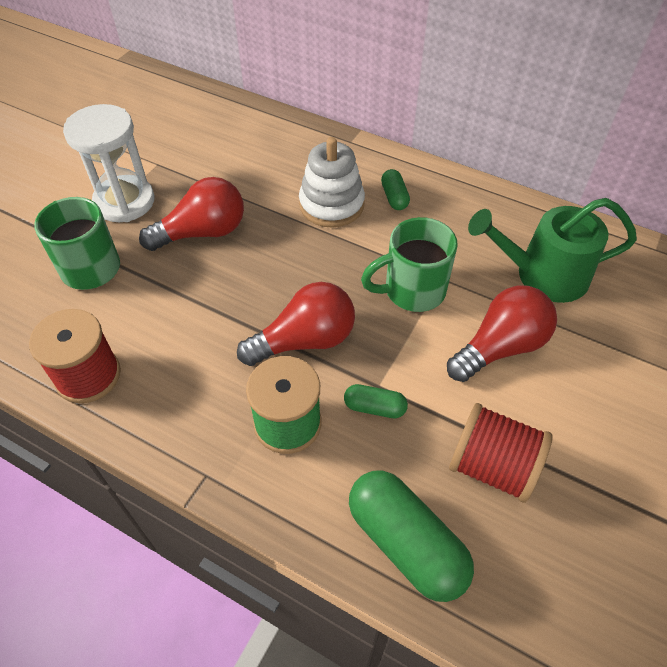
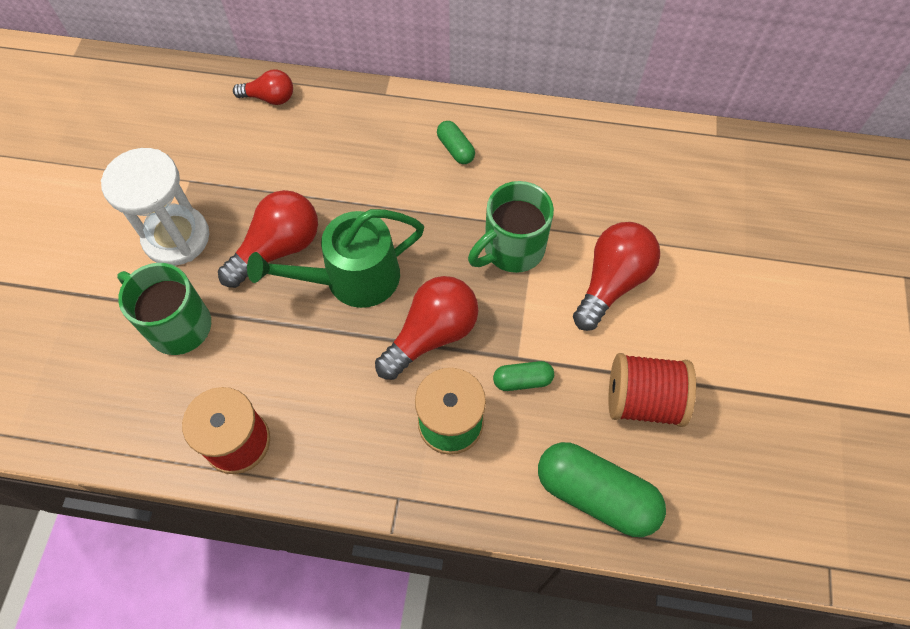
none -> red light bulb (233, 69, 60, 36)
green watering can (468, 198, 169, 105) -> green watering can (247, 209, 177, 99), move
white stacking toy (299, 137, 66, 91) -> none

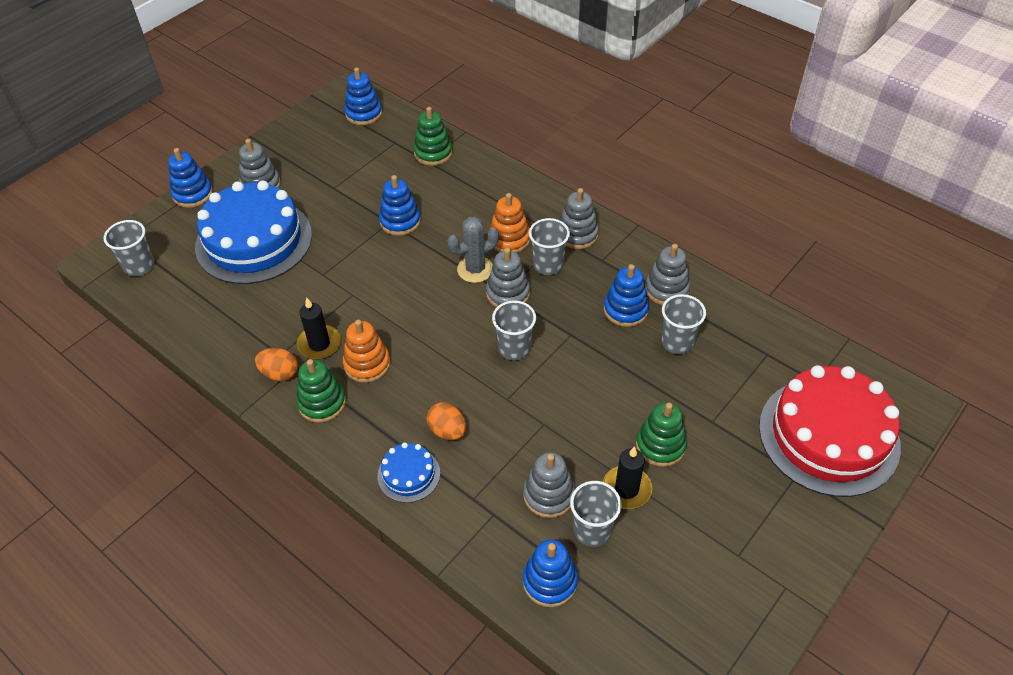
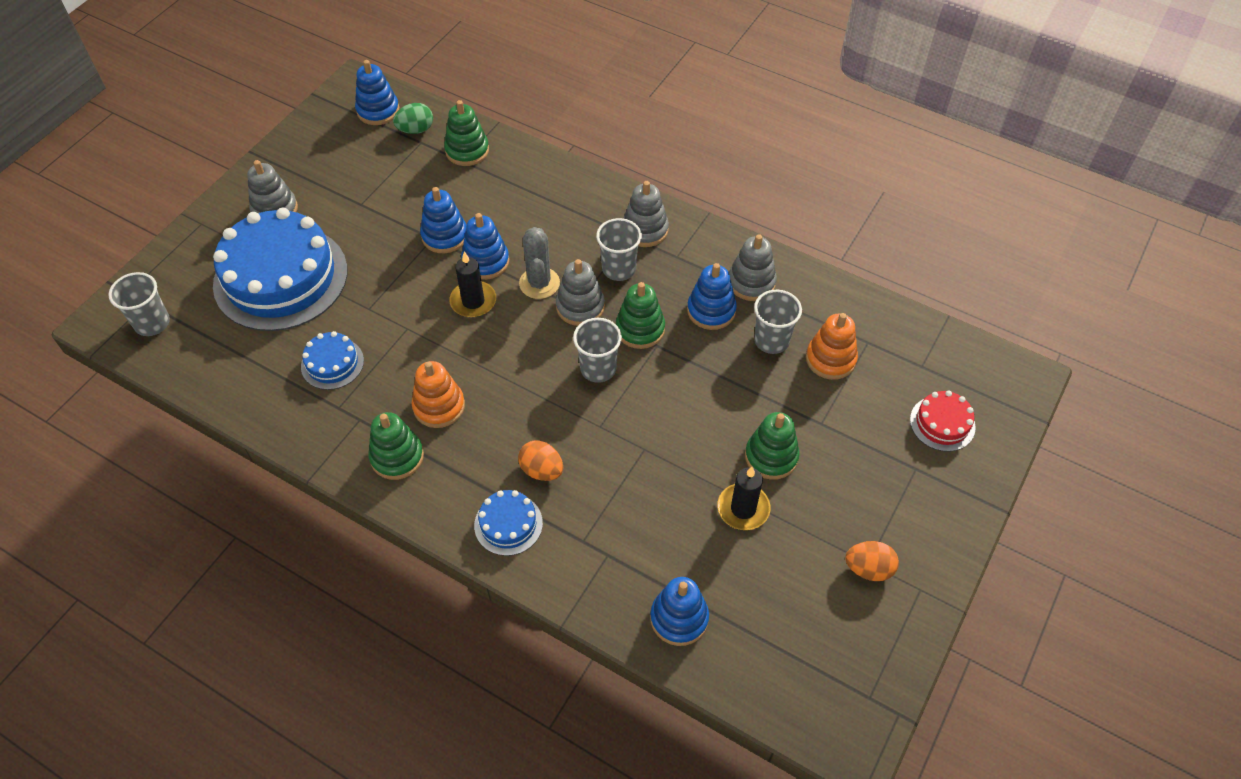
none -> blue cake (301, 331, 63, 59)
none -> green egg (393, 103, 40, 31)
black candle (297, 297, 44, 62) -> black candle (449, 252, 47, 66), move
blue stacking toy (168, 148, 45, 60) -> blue stacking toy (461, 213, 48, 67), move
grey cactus (447, 216, 52, 67) -> grey cactus (519, 227, 41, 72), 60 degrees counterclockwise
none -> green stacking toy (616, 282, 49, 67)
orange stacking toy (489, 193, 41, 60) -> orange stacking toy (806, 313, 52, 67), move
orange egg (255, 348, 43, 33) -> orange egg (845, 541, 54, 40), move
red cake (759, 365, 142, 132) -> red cake (910, 390, 66, 62), x0.45
grey stacking toy (523, 452, 52, 66) -> none
grey cup (570, 481, 52, 66) -> none

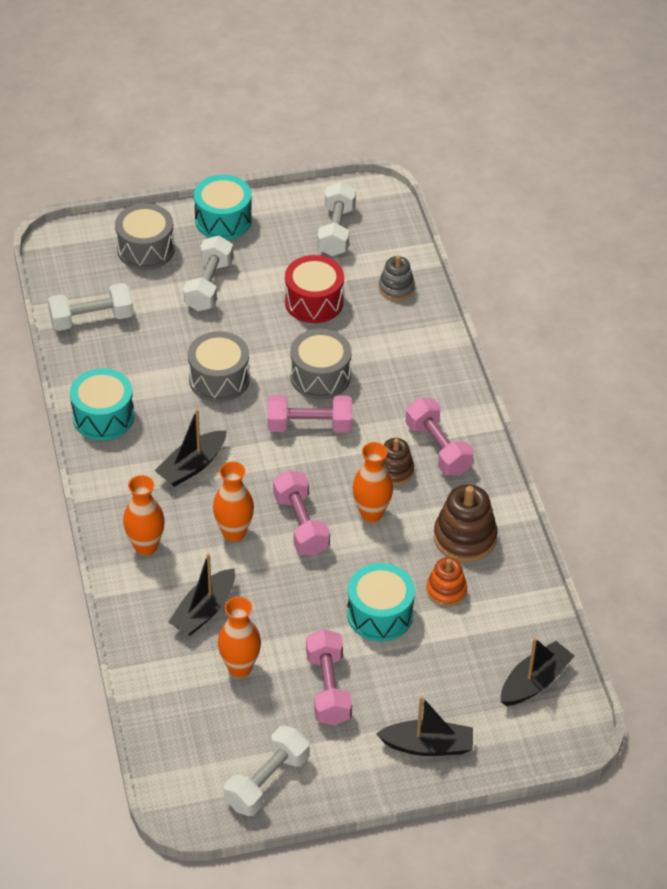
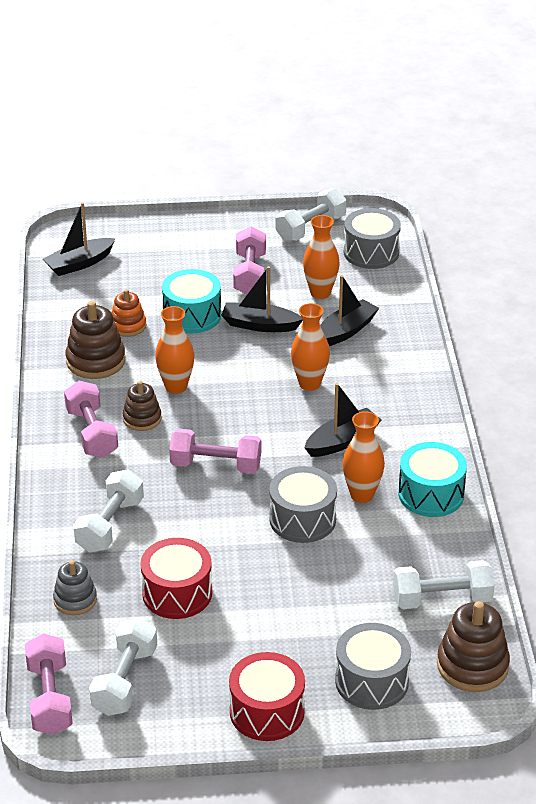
pink dumbbell (273, 470, 57, 86) -> pink dumbbell (25, 633, 48, 102), move
white dumbbell (183, 236, 50, 75) -> white dumbbell (73, 470, 71, 83), move
black boat (376, 696, 97, 60) -> black boat (221, 266, 82, 66), move
turquoise drum (194, 175, 58, 65) -> red drum (229, 652, 76, 89)
orange vase (123, 475, 42, 81) -> orange vase (342, 411, 43, 92), move
grey drum (290, 329, 62, 70) -> grey drum (344, 208, 57, 61), move
none -> brown stacking toy (437, 601, 73, 91)

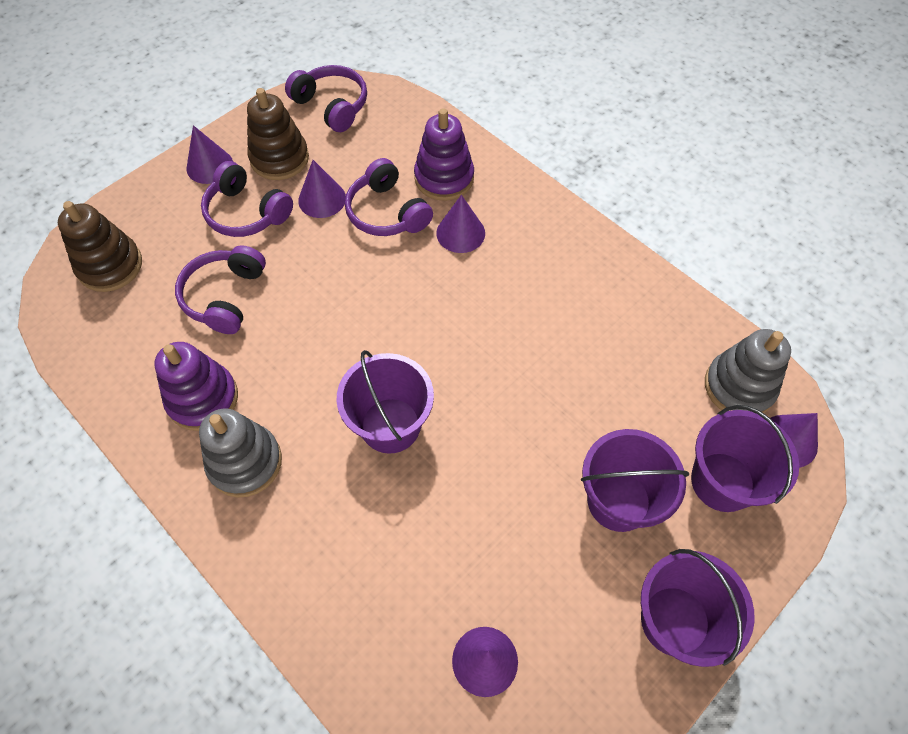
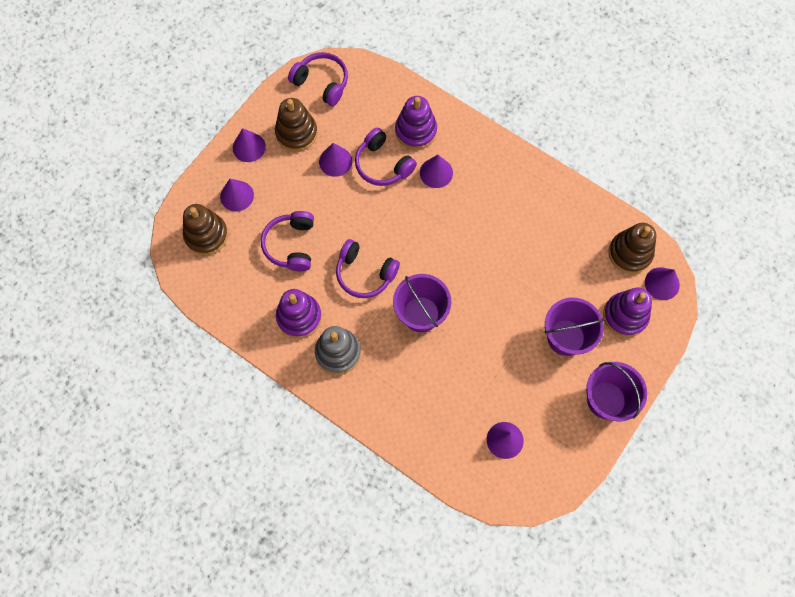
none -> purple cone (220, 179, 34, 32)
purple headphones (201, 161, 92, 76) -> purple headphones (336, 239, 64, 59), move
purple bucket (691, 405, 108, 107) -> purple stacking toy (603, 287, 49, 50)
grey stacking toy (705, 329, 86, 84) -> brown stacking toy (608, 223, 48, 51)

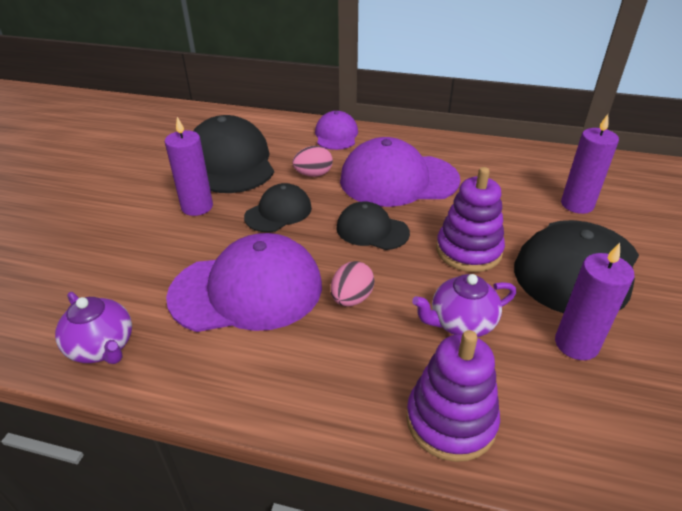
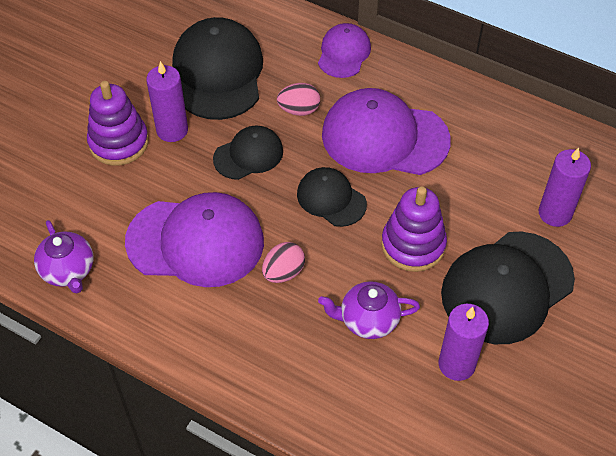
purple stacking toy (406, 330, 94, 132) -> purple stacking toy (87, 81, 62, 85), move

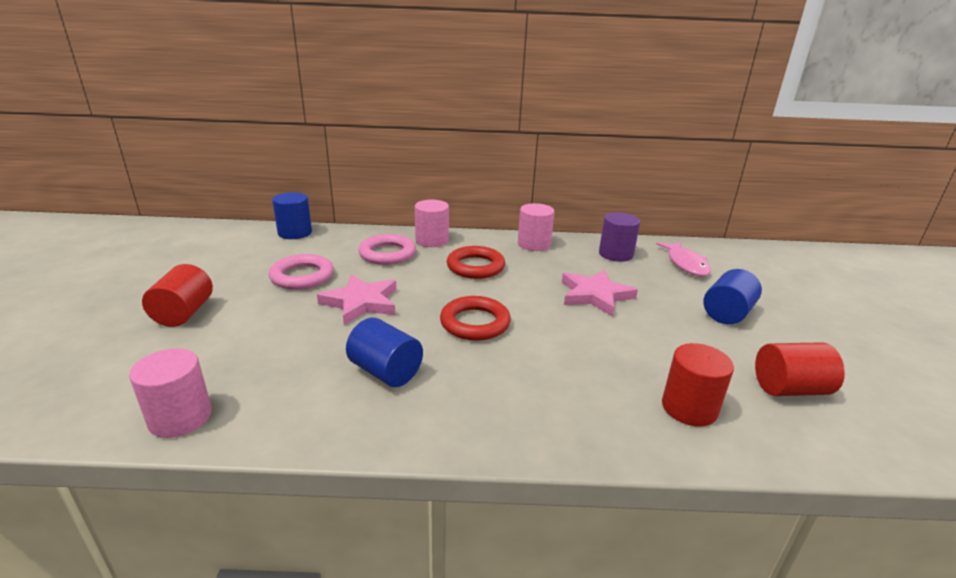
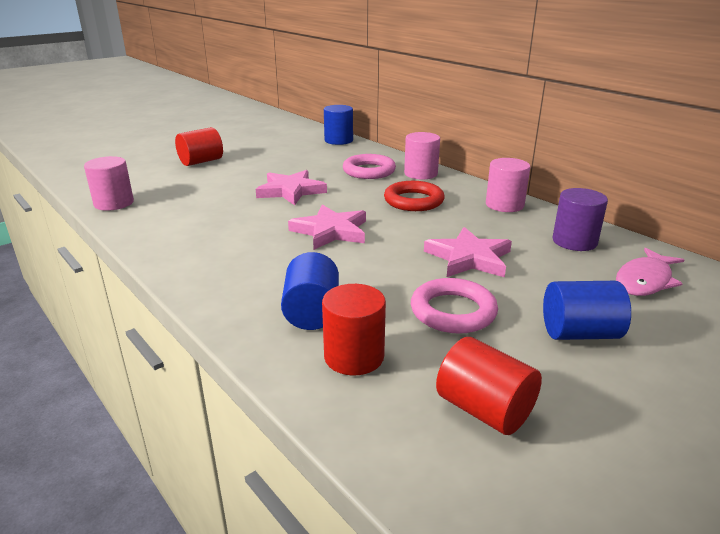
blue cylinder (346, 318, 77, 69) -> blue cylinder (281, 252, 58, 78), move
red ring (440, 296, 71, 45) -> pink star (288, 205, 78, 45)
pink ring (269, 254, 65, 36) -> pink ring (411, 278, 87, 56), move

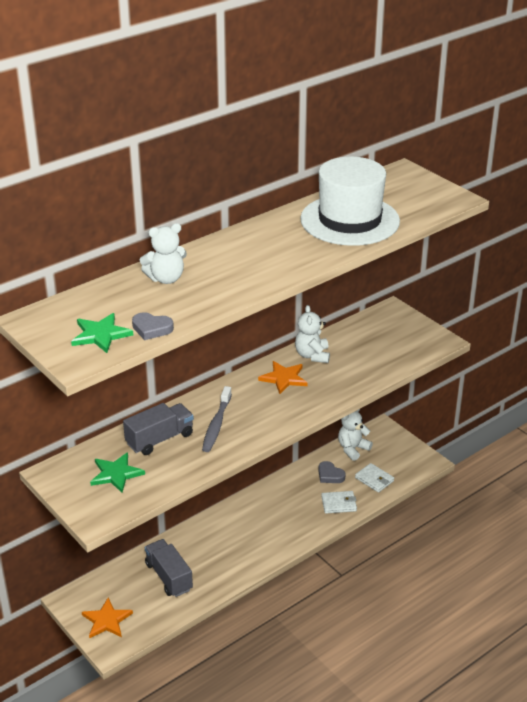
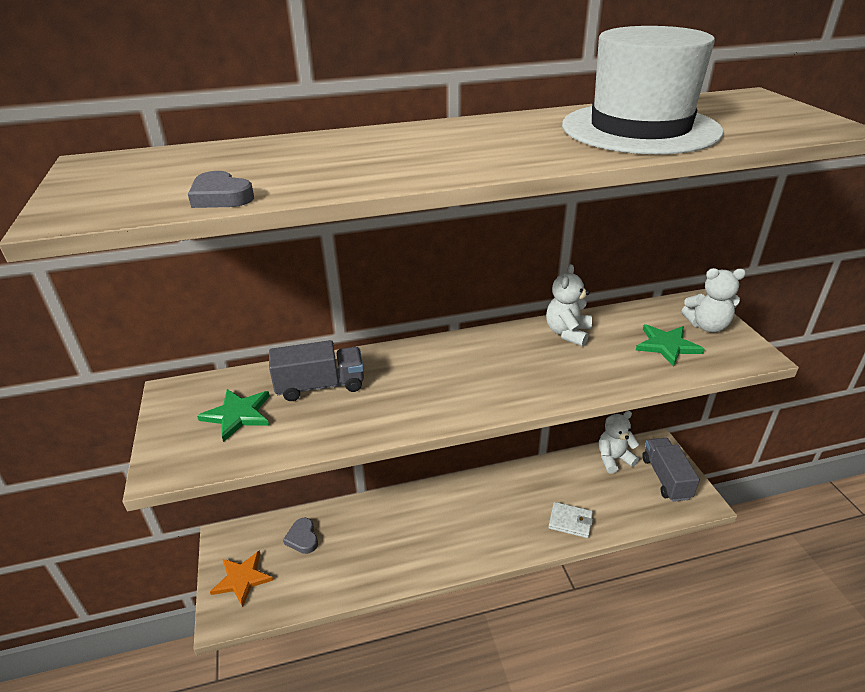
grey heart (318, 461, 28, 22) -> grey heart (283, 518, 35, 36), move
green star (71, 313, 62, 40) -> green star (636, 324, 69, 43), move
grey truck (145, 539, 48, 58) -> grey truck (642, 438, 58, 64), move
white teddy bear (140, 223, 47, 61) -> white teddy bear (682, 268, 64, 64), move
grey toothbrush (202, 386, 30, 66) -> none
orange star (258, 361, 49, 33) -> none
white wallet (355, 463, 39, 30) -> none

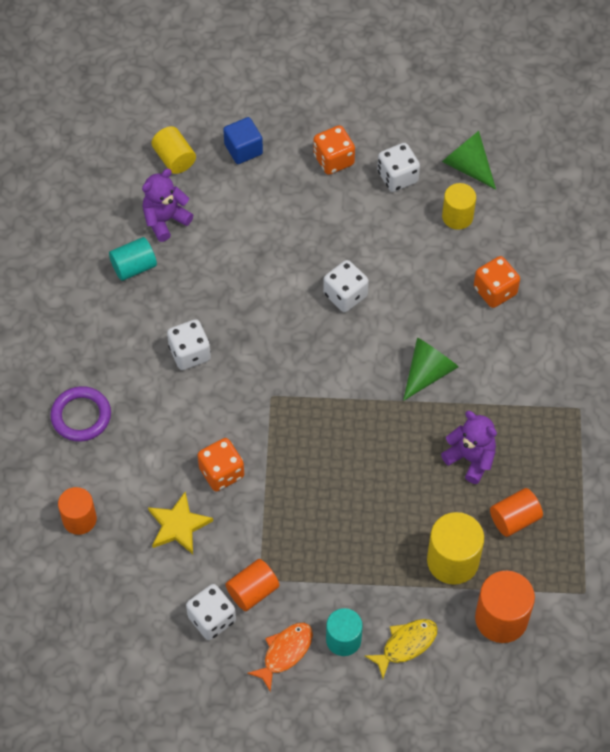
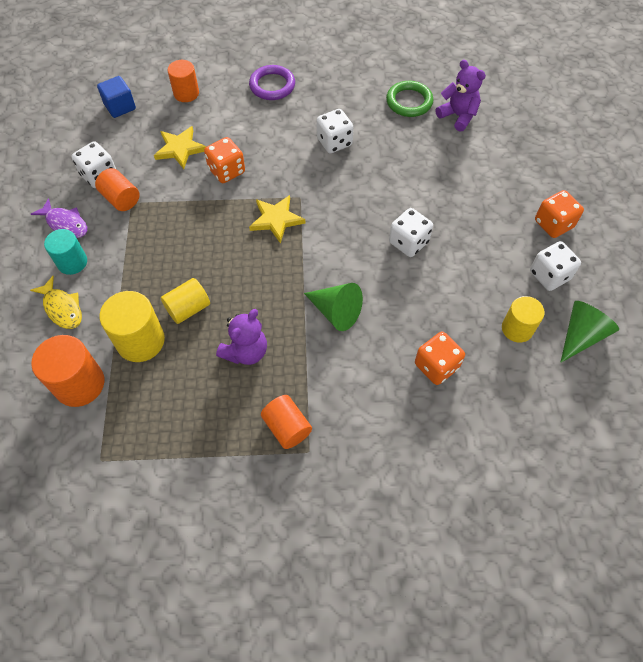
orange fish (247, 623, 66, 69) -> purple fish (31, 198, 56, 40)
blue cube (223, 117, 40, 47) -> blue cube (97, 76, 39, 42), move
yellow cylinder (151, 126, 45, 48) -> yellow cylinder (161, 278, 49, 46), move
none -> yellow star (249, 195, 56, 49)
orange cylinder (490, 488, 53, 49) -> orange cylinder (261, 395, 51, 54), move
turquoise cylinder (109, 237, 48, 44) -> green ring (386, 81, 47, 36)

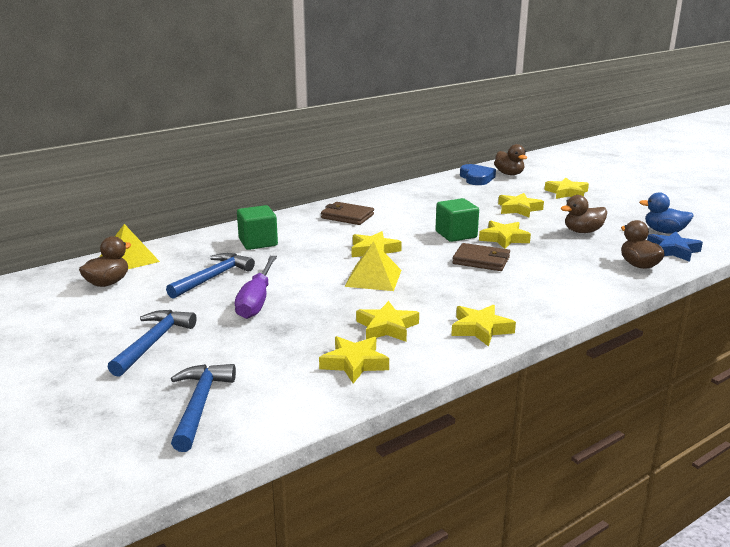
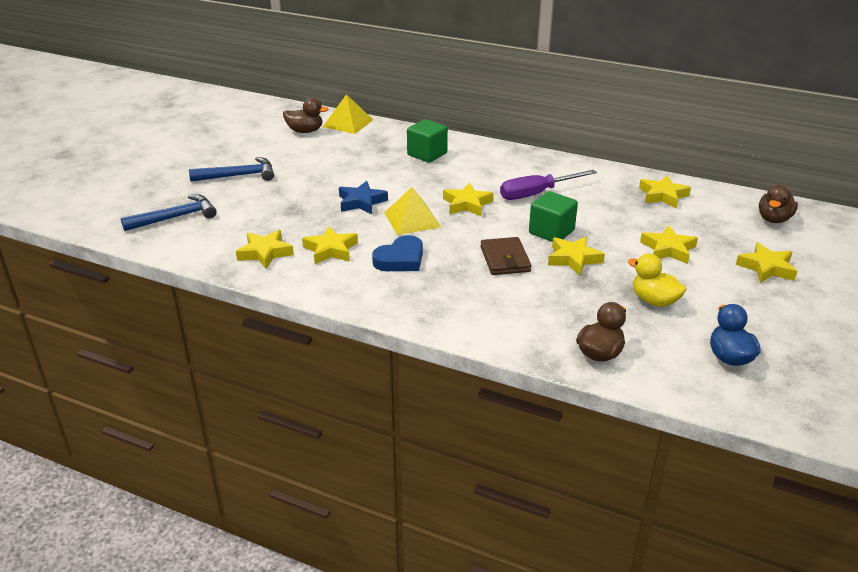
blue star (647, 231, 56, 31) -> blue star (339, 181, 49, 33), move
blue heart (460, 164, 36, 21) -> blue heart (372, 235, 51, 36), move
purple screwdriver (235, 256, 42, 63) -> purple screwdriver (500, 170, 97, 30), move
brown duck (561, 195, 46, 38) -> yellow duck (628, 254, 58, 53)
yellow star (451, 304, 65, 43) -> yellow star (639, 175, 52, 33), move
blue hammer (166, 253, 89, 46) -> none
brown wallet (321, 202, 53, 23) -> none

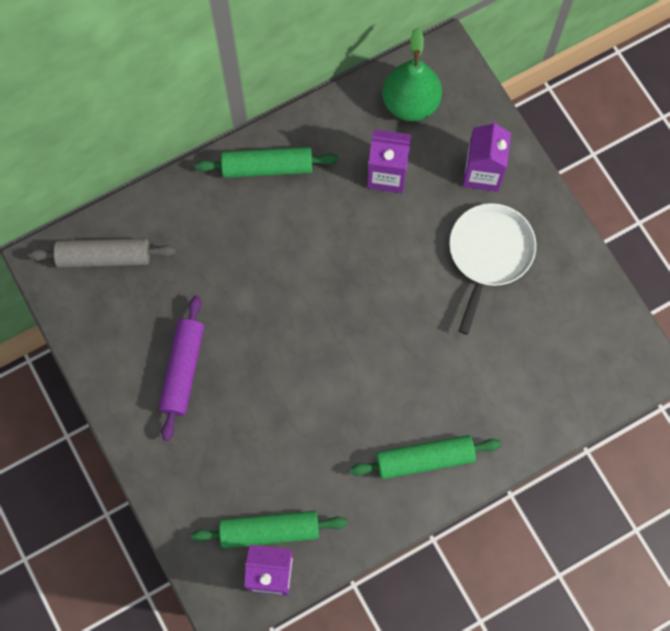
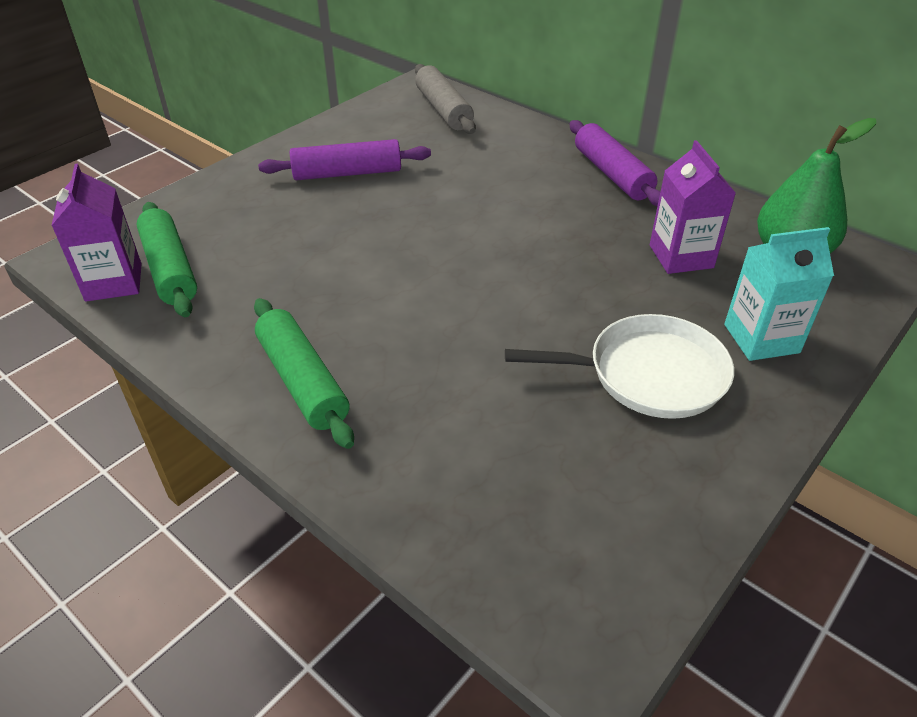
green rolling pin (195, 147, 144, 31) -> purple rolling pin (570, 120, 91, 86)
purple carton (463, 121, 48, 71) -> turquoise carton (724, 227, 110, 134)

